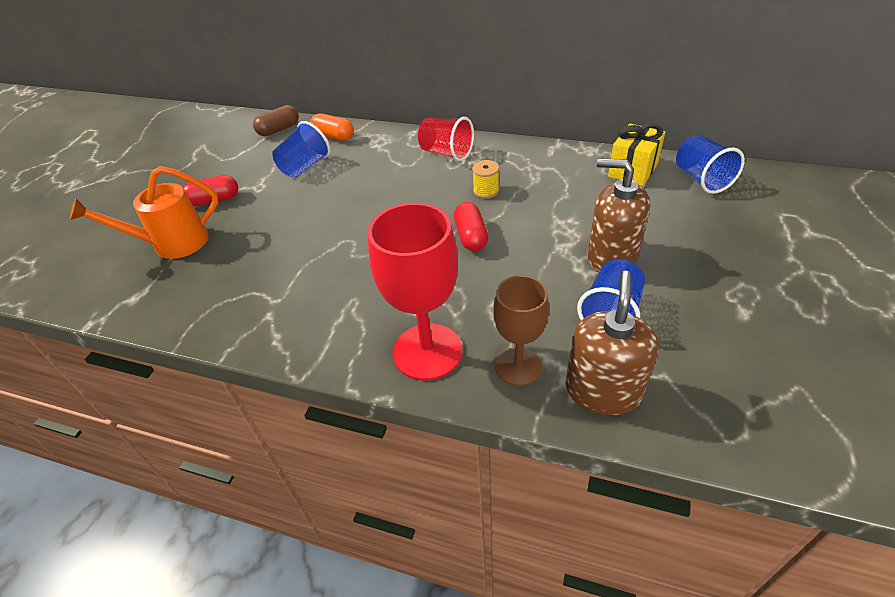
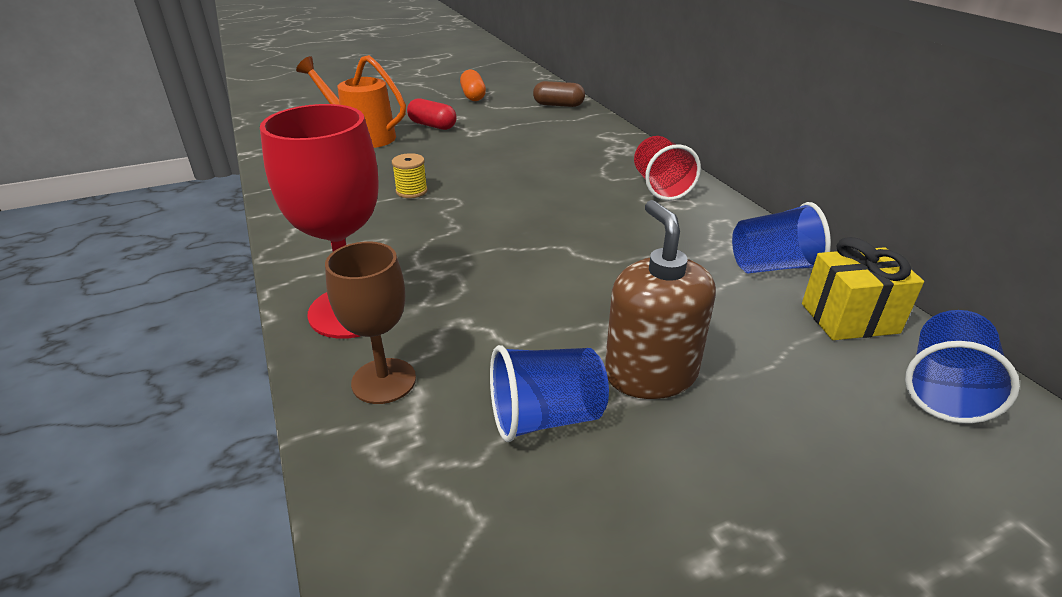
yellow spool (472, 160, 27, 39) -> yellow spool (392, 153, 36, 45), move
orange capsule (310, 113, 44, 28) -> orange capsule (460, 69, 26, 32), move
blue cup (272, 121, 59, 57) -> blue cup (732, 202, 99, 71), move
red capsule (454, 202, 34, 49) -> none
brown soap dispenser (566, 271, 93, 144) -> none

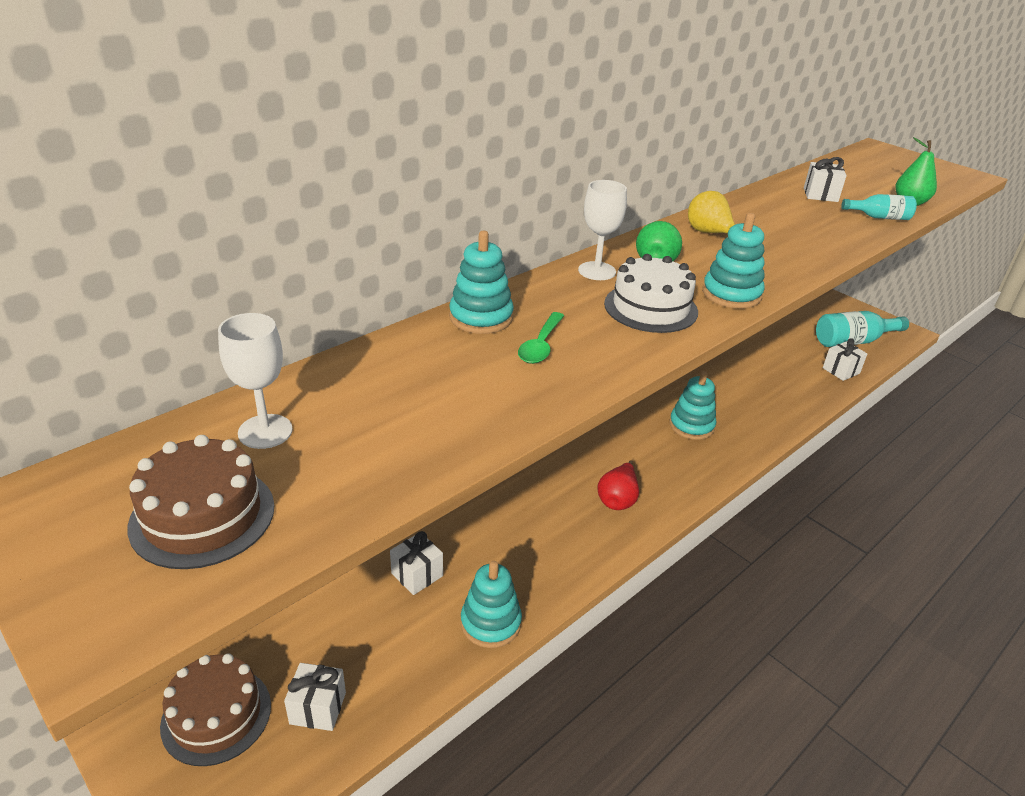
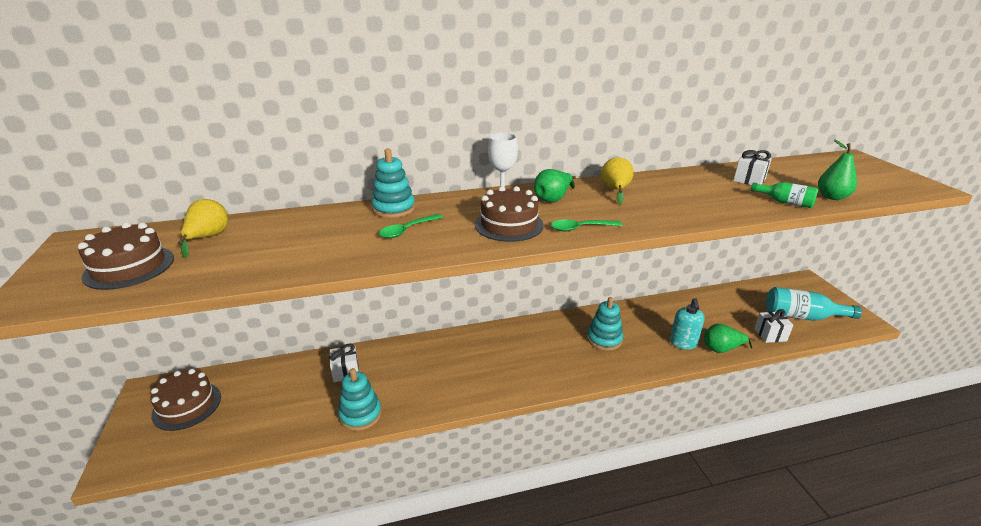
white goblet (218, 313, 75, 136) -> yellow pear (178, 199, 50, 59)
white cake (604, 254, 94, 79) -> brown cake (475, 186, 69, 56)
turquoise stacking toy (702, 213, 63, 96) -> green spoon (551, 219, 71, 12)
none -> turquoise soap dispenser (670, 298, 35, 52)
none -> green pear (704, 324, 51, 29)
turquoise bottle (841, 194, 76, 26) -> green bottle (751, 182, 67, 26)
white gift (284, 663, 62, 68) -> none
red pear (598, 460, 41, 50) -> none

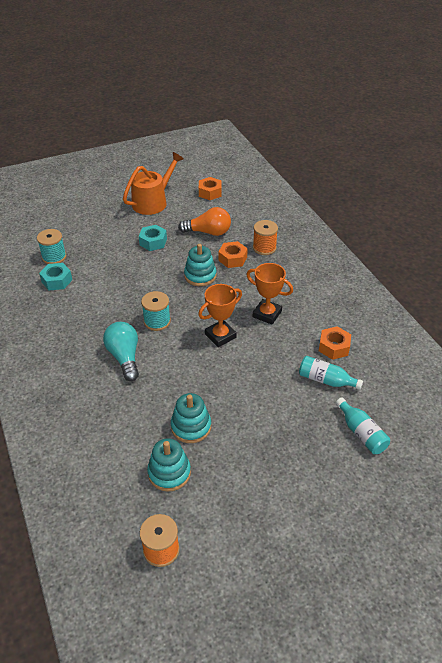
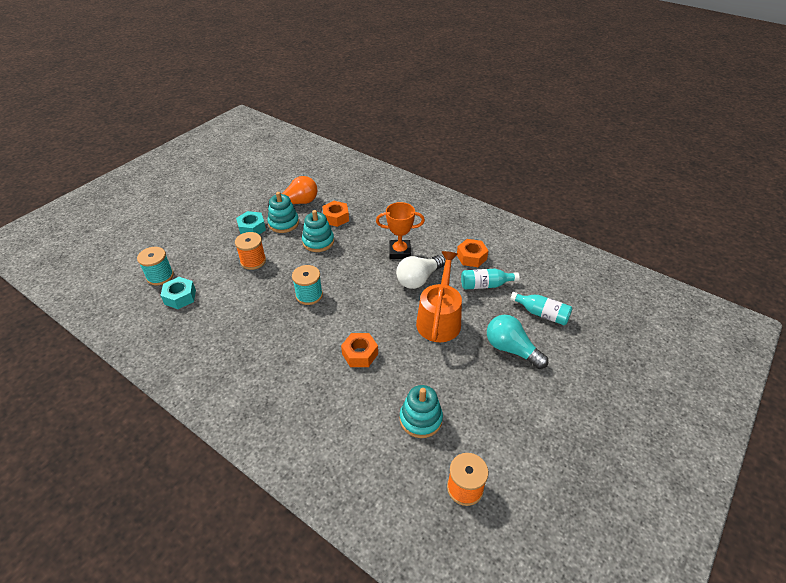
orange spool (253, 220, 25, 35) -> orange spool (235, 232, 31, 38), move
turquoise stacking toy (171, 393, 40, 50) -> turquoise stacking toy (267, 192, 32, 41), move
orange nut (199, 177, 22, 23) -> orange nut (341, 333, 37, 34), move
none -> white light bulb (396, 255, 49, 34)
orange watering can (123, 152, 61, 63) -> orange watering can (416, 251, 46, 91), move
turquoise light bulb (103, 322, 36, 59) -> turquoise light bulb (487, 315, 61, 54), move
orange trophy (198, 284, 44, 63) -> none

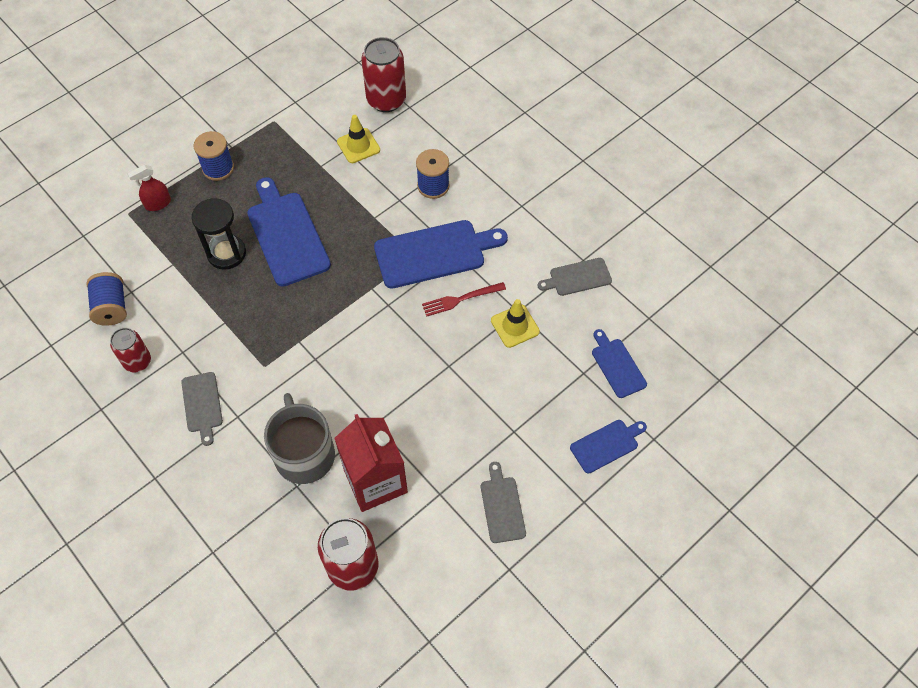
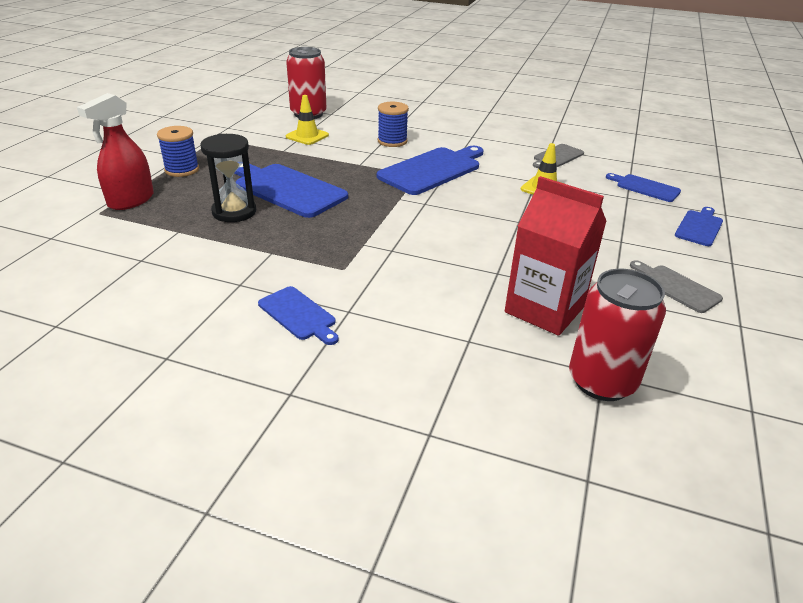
red spray bottle (127, 165, 44, 46) -> red spray bottle (77, 93, 77, 117), x1.65
grey cutting board (181, 372, 42, 74) -> blue cutting board (258, 286, 81, 59)
blue spool (86, 272, 41, 54) -> none
red can (110, 328, 41, 45) -> none
grey mug (264, 393, 71, 91) -> none
red fork (422, 282, 84, 35) -> none

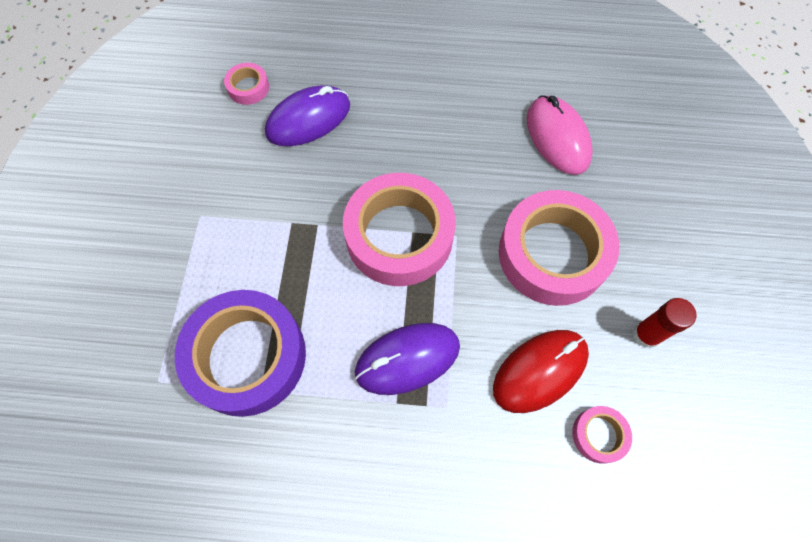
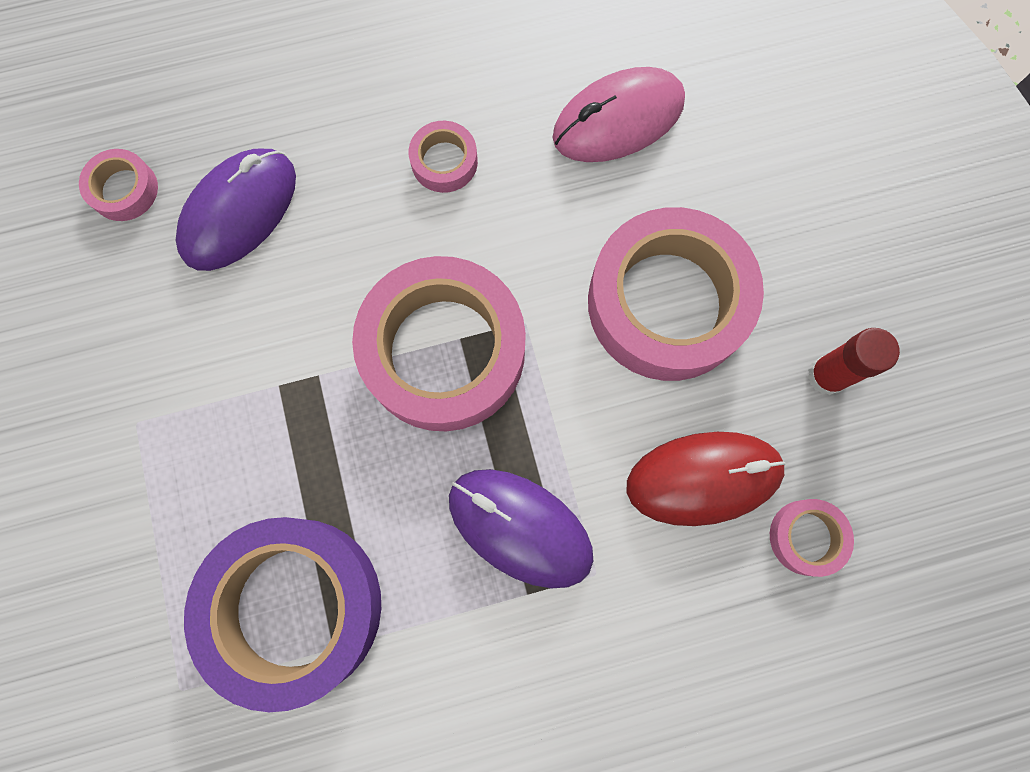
none -> pink tape (409, 121, 69, 72)
purple mouse (355, 323, 105, 72) -> purple mouse (449, 469, 144, 119), 75 degrees clockwise
pink mouse (527, 95, 66, 80) -> pink mouse (552, 67, 133, 95), 75 degrees counterclockwise
red mouse (493, 330, 96, 83) -> red mouse (627, 432, 159, 94), 45 degrees clockwise

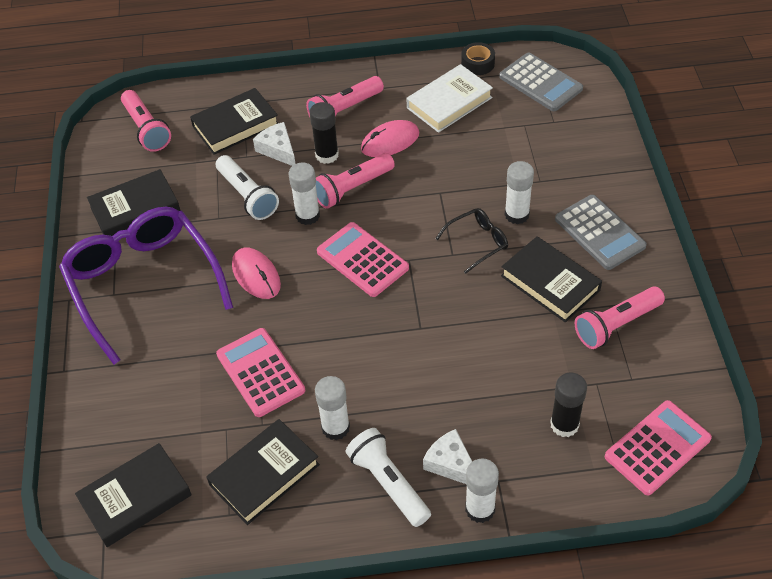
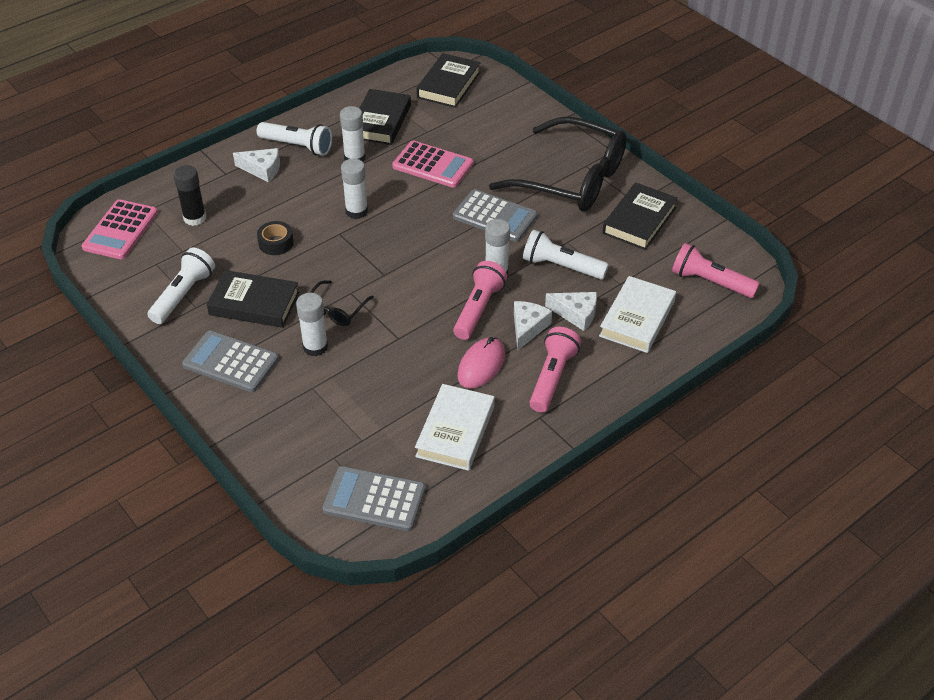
pink flashlight (575, 286, 90, 63) -> white flashlight (147, 247, 68, 77)
black tape (461, 42, 34, 33) -> black tape (257, 221, 37, 34), move
white glue stick (465, 459, 34, 64) -> white glue stick (341, 159, 27, 60), move
pink mouse (232, 248, 49, 51) -> grey calculator (453, 189, 85, 53)
purple glasses (59, 207, 174, 158) -> black glasses (489, 116, 138, 96)
black glue stick (309, 102, 30, 62) -> white cheese (514, 301, 38, 50)
black book (190, 88, 88, 67) -> white book (599, 276, 77, 77)
pink calculator (317, 222, 92, 75) -> none

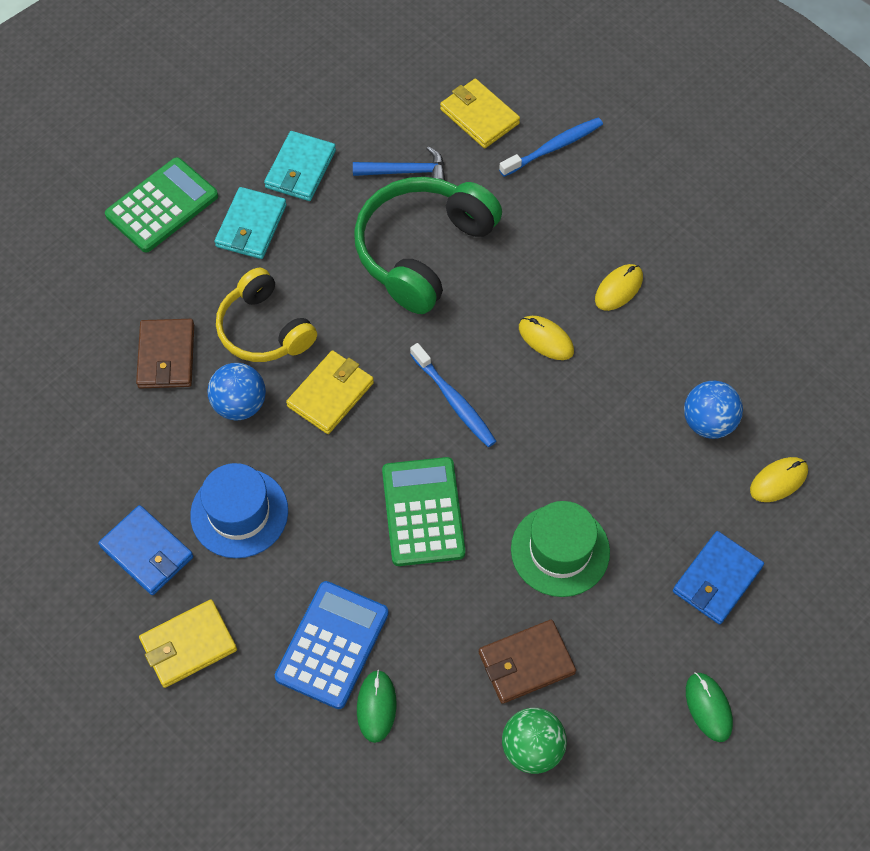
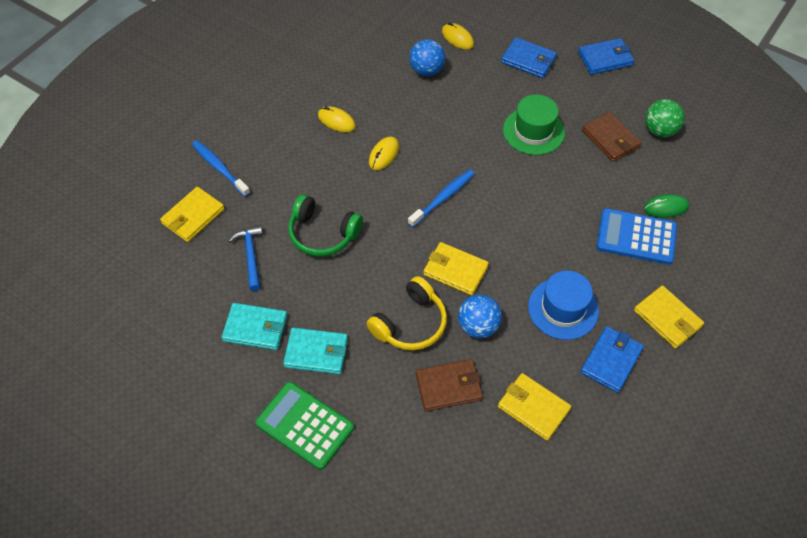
green headphones (354, 177, 148, 137) -> green headphones (288, 194, 75, 62), x0.66
none -> yellow wallet (498, 373, 73, 68)
green mouse (686, 672, 47, 70) -> blue wallet (578, 38, 56, 37)
green calculator (382, 457, 83, 109) -> none

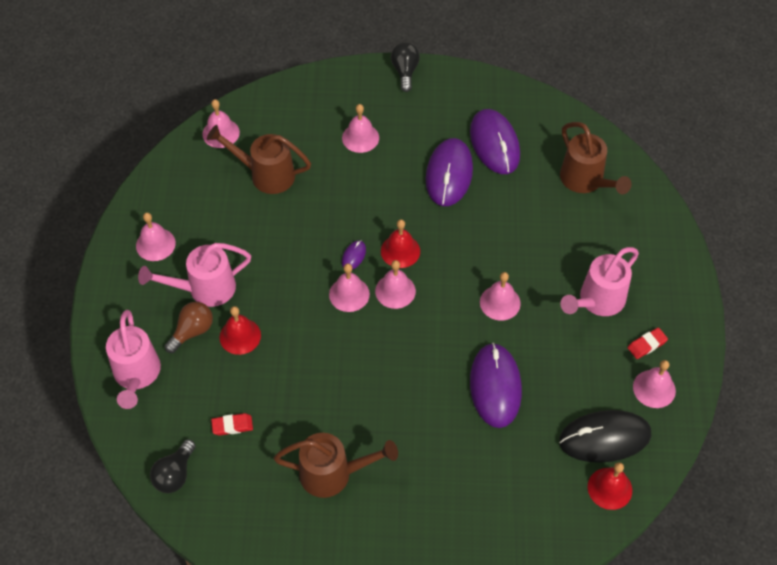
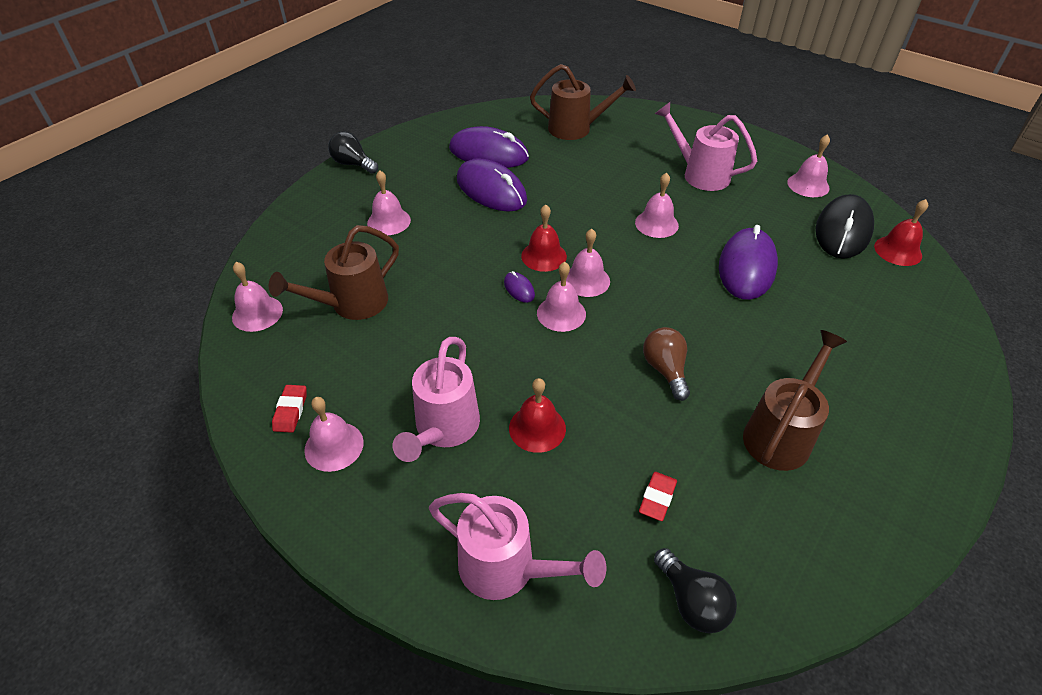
red eraser (628, 328, 40, 31) -> red eraser (272, 385, 35, 48), move
brown light bulb (165, 302, 48, 51) -> brown light bulb (643, 327, 47, 74), move
pink watering can (560, 247, 79, 69) -> pink watering can (655, 102, 102, 89), 135 degrees clockwise
purple mouse (470, 343, 52, 85) -> purple mouse (719, 225, 59, 75), 75 degrees clockwise

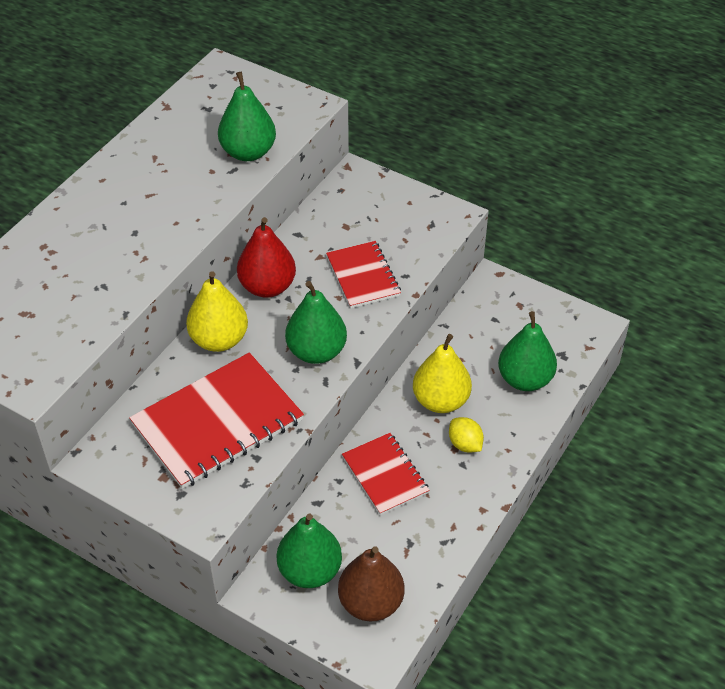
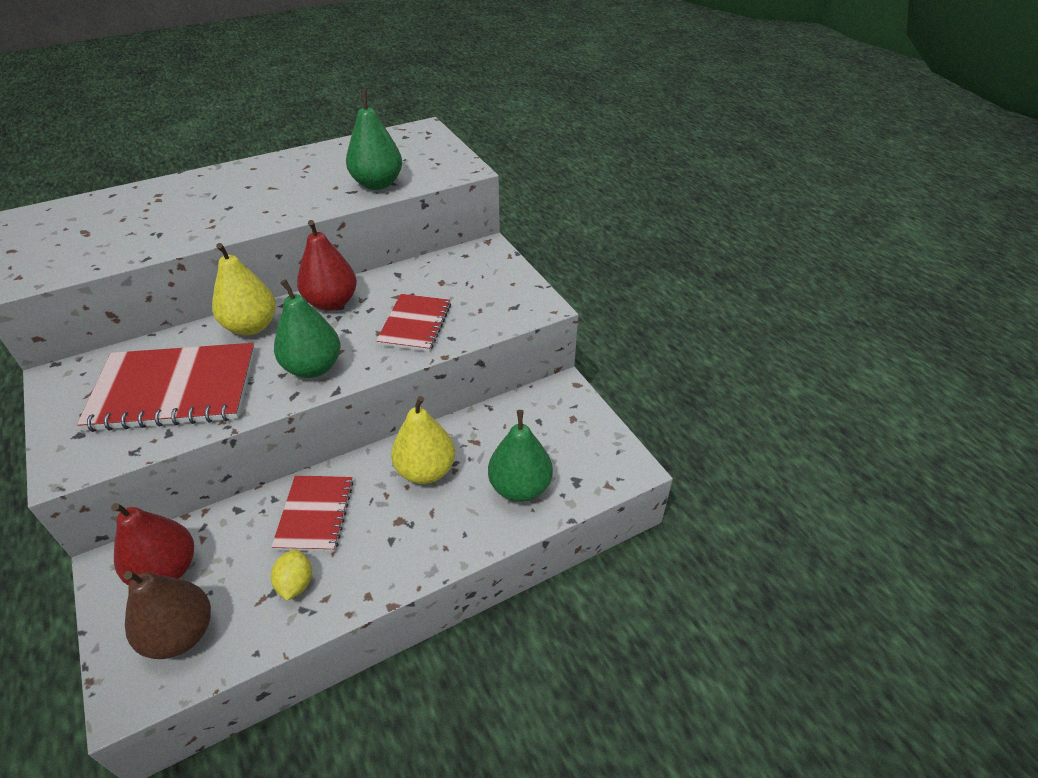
green pear (277, 514, 65, 74) -> red pear (111, 503, 83, 83)
yellow lemon (449, 417, 35, 36) -> yellow lemon (271, 549, 41, 52), move

